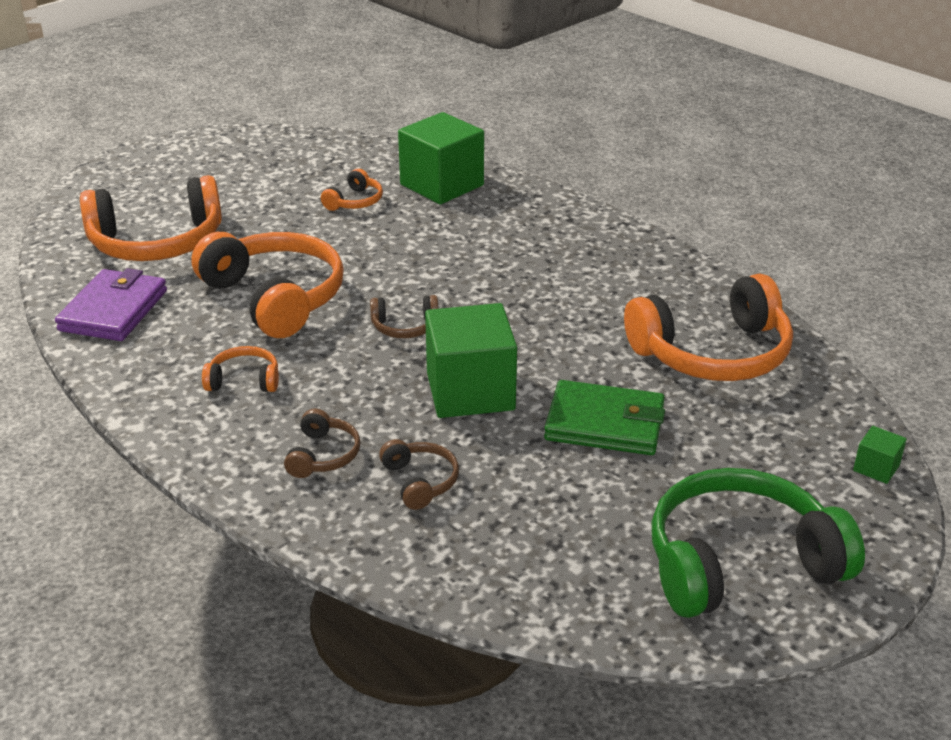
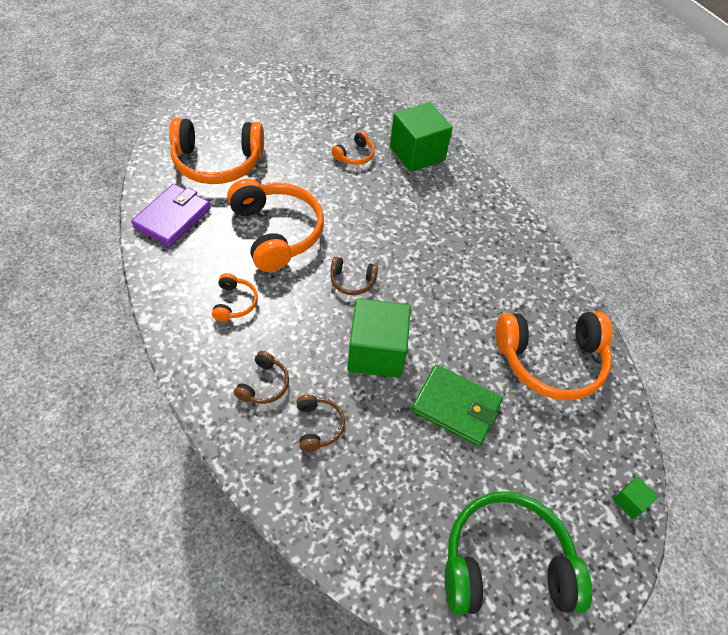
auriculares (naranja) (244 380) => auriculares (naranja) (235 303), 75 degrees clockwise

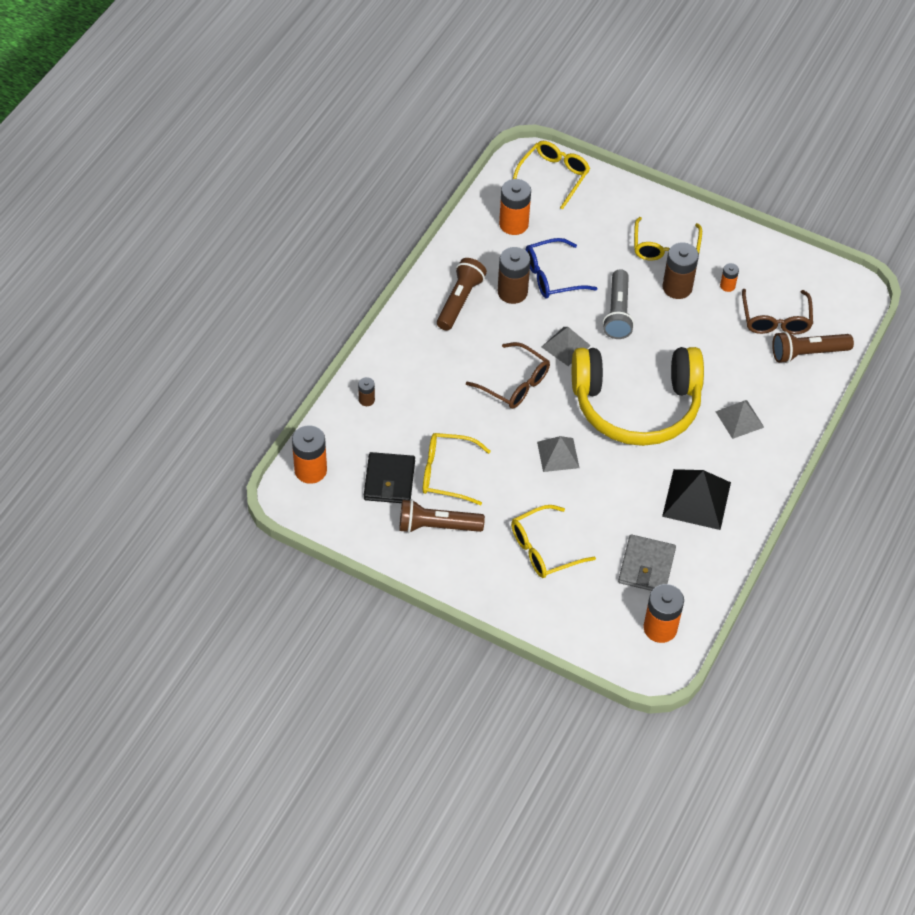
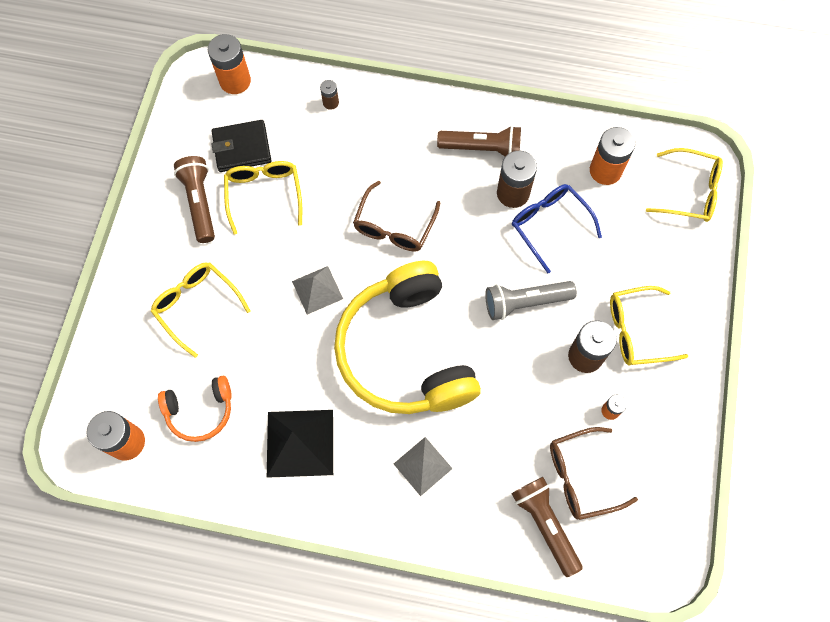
cartera (gris) (646 566) => auriculares (naranja) (200 411)
pirámide (gris) (566 346) => nothing

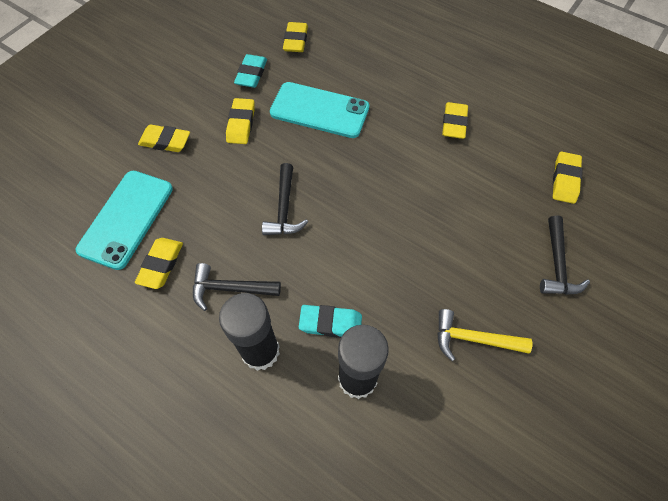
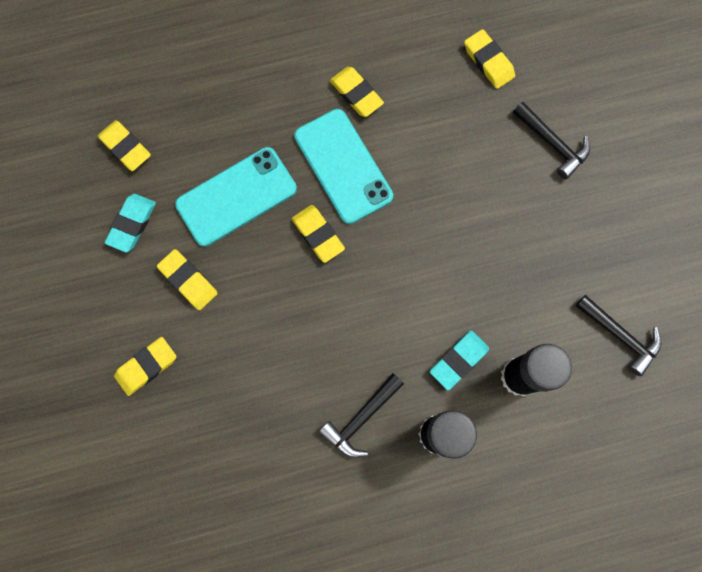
goma de borrar (turquesa) (251 74) => goma de borrar (turquesa) (132 224), 60 degrees clockwise
goma de borrar (amarillo) (161 265) => goma de borrar (amarillo) (318 235), move
móvil (turquesa) (126 219) => móvil (turquesa) (343 166), move
martillo (negro) (284 209) => martillo (negro) (620 336), move
martillo (amarillo) (473 339) => nothing

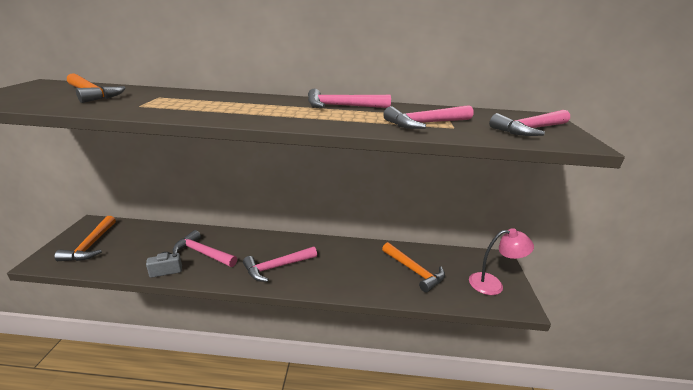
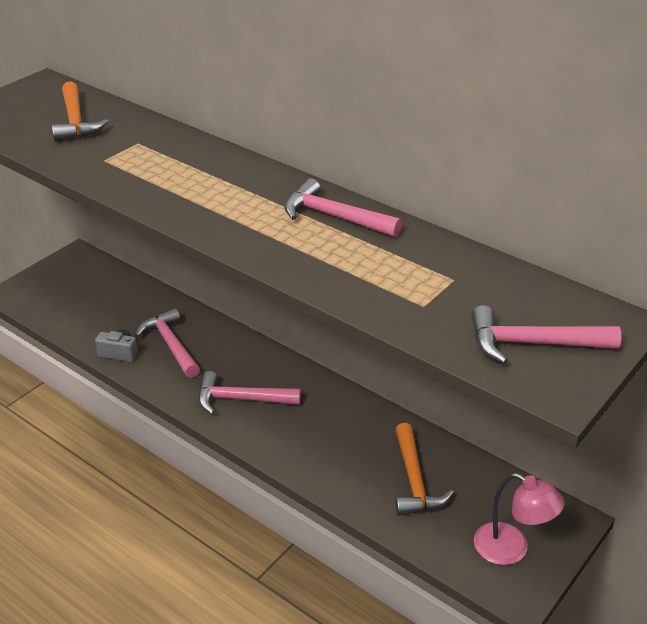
martillo (naranja) (91 245) => nothing
martillo (rosa) (426 124) => nothing

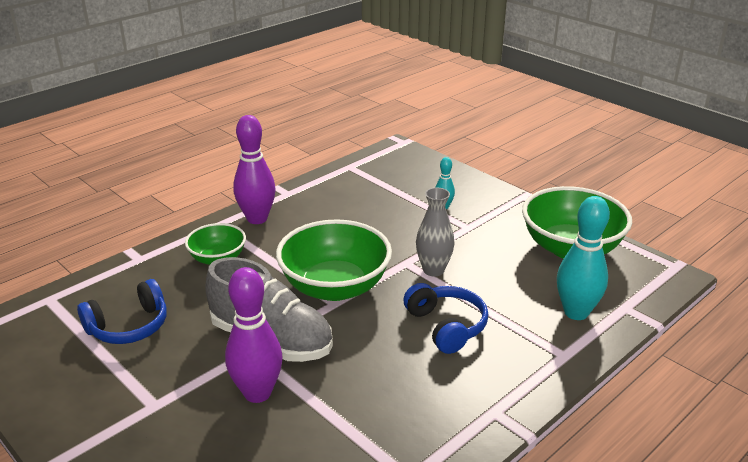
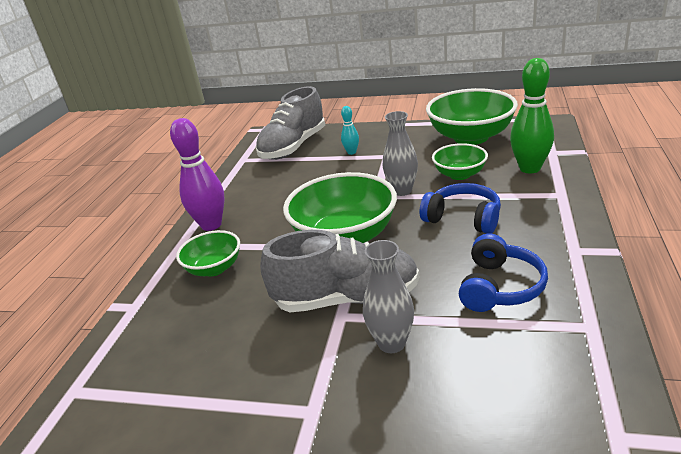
nothing => zapato (gris) (293 147)
bolo (morado) (257 393) => florero (gris) (391 343)
nothing => cuenco (verde) (459 174)
auriculares (azul) (129 326) => auriculares (azul) (500 287), move
bolo (turquesa) (576 312) => bolo (verde) (530 168)

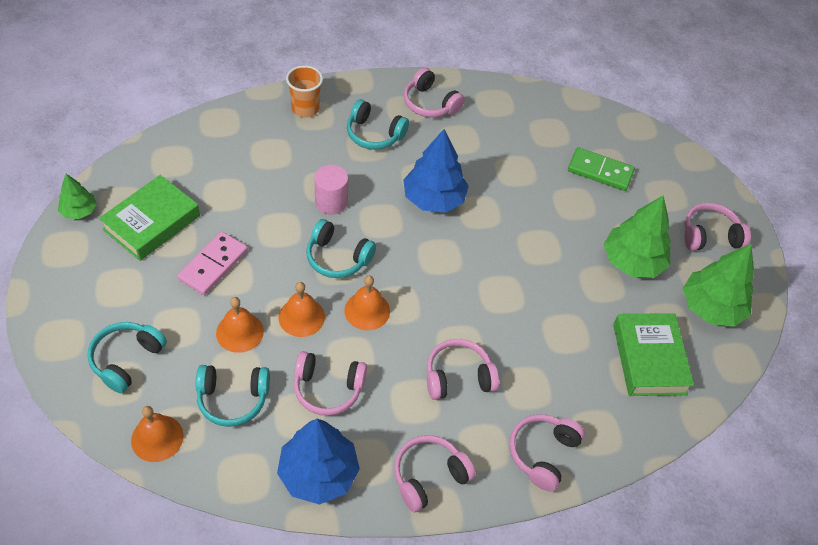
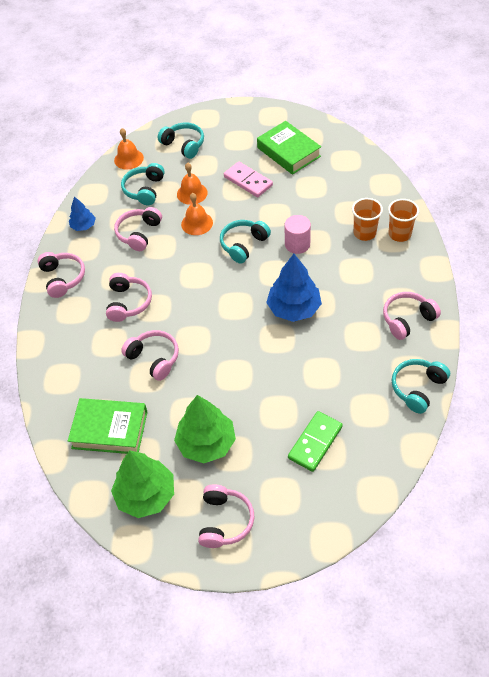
árbol (azul) (318 473) => árbol (azul) (83 226), x0.55
auriculares (rosa) (542 453) => auriculares (rosa) (154 358), move
nothing => vaso (naranja) (364 233)
auriculares (turquesa) (374 134) => auriculares (turquesa) (417 388), move
árbol (verde) (79 211) => nothing
campana (naranja) (367 310) => nothing

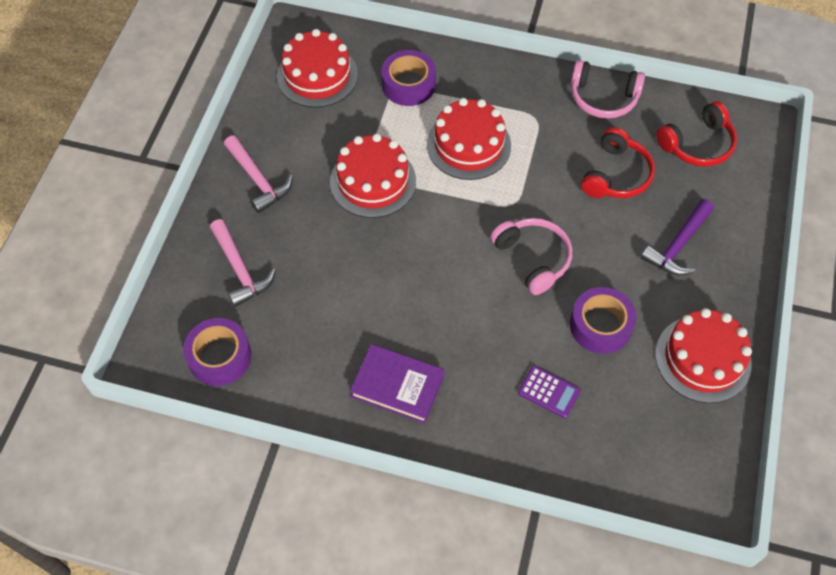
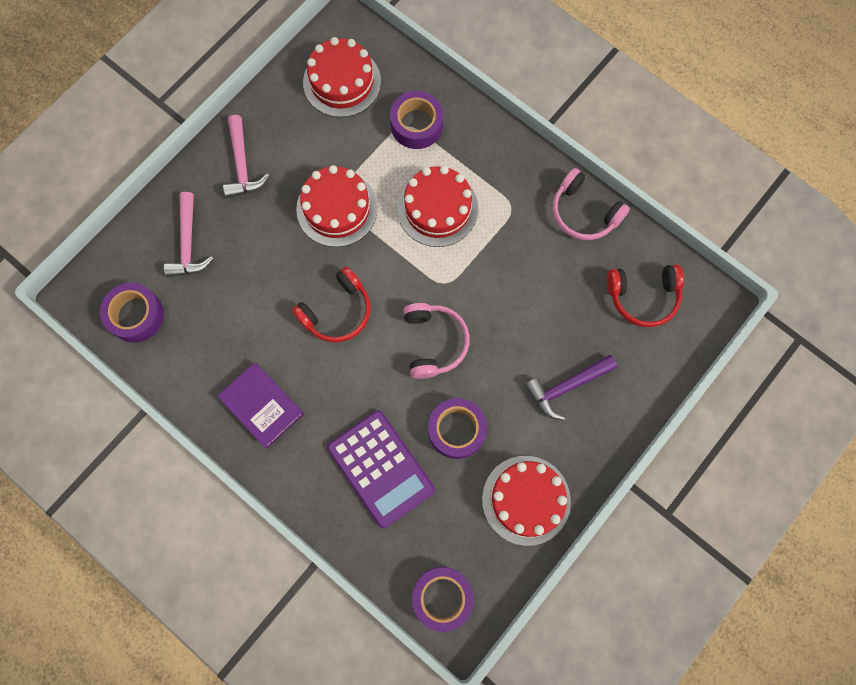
auriculares (rojo) (616 175) => auriculares (rojo) (337 311), move
calculadora (morado) (549 392) => calculadora (morado) (381 468), x2.06
nothing => cinta adhesiva (morado) (442 597)

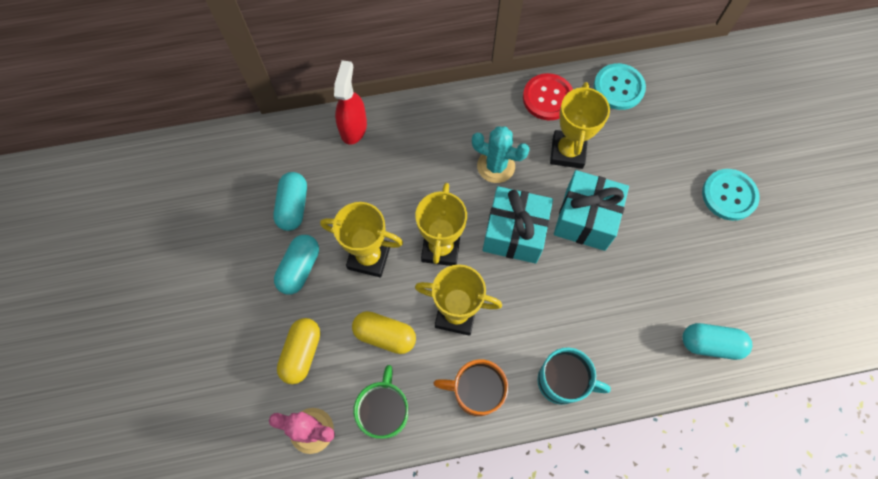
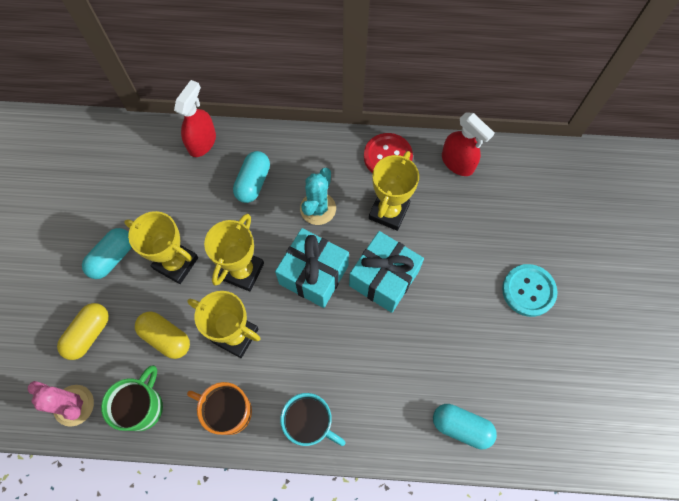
cápsula (turquesa) (293 206) => cápsula (turquesa) (253 182), move
cactus (turquesa) (496 166) => cactus (turquesa) (318 208), 75 degrees clockwise
botón (turquesa) (618 88) => pulverizador (rojo) (457 163)

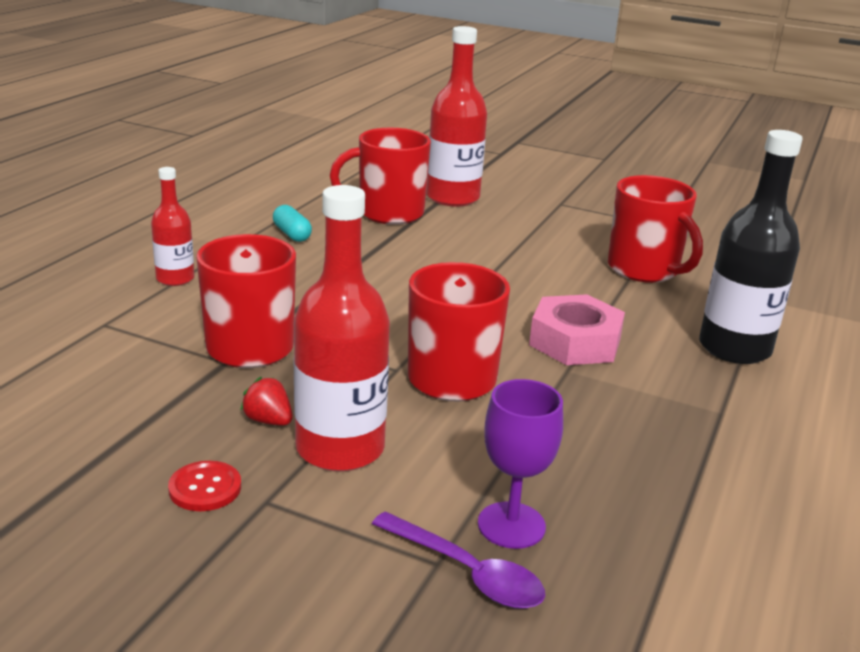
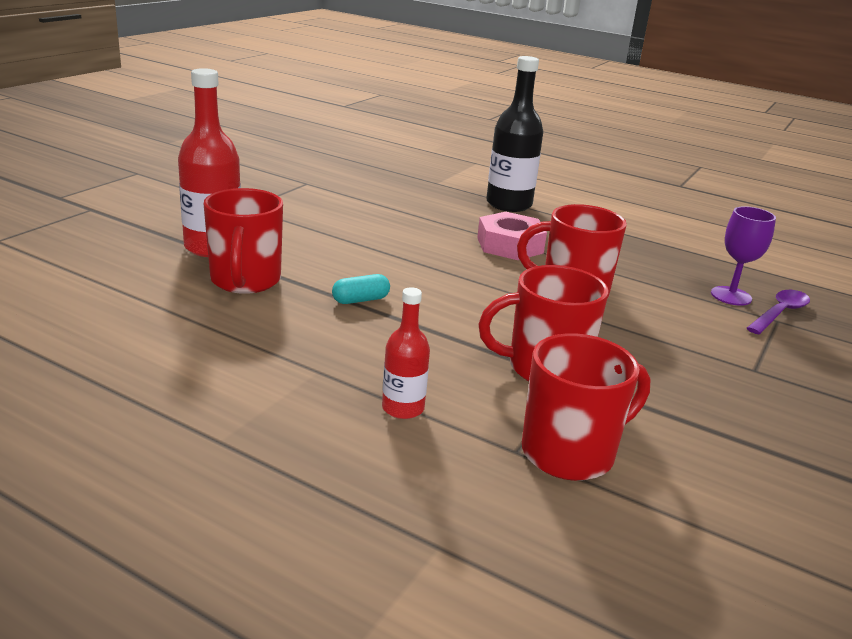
cápsula (turquesa) (292 234) => cápsula (turquesa) (360 300), move
taza (rojo) (644 270) => taza (rojo) (570 453), move
botón (rojo) (205 488) => nothing
fresa (rojo) (268 421) => nothing
botella (rojo) (340 448) => nothing

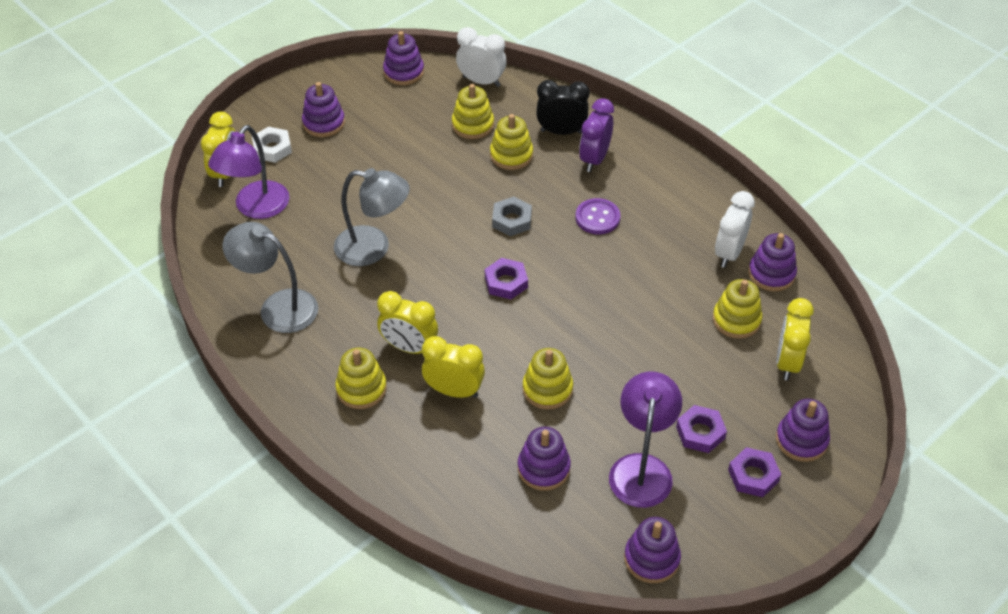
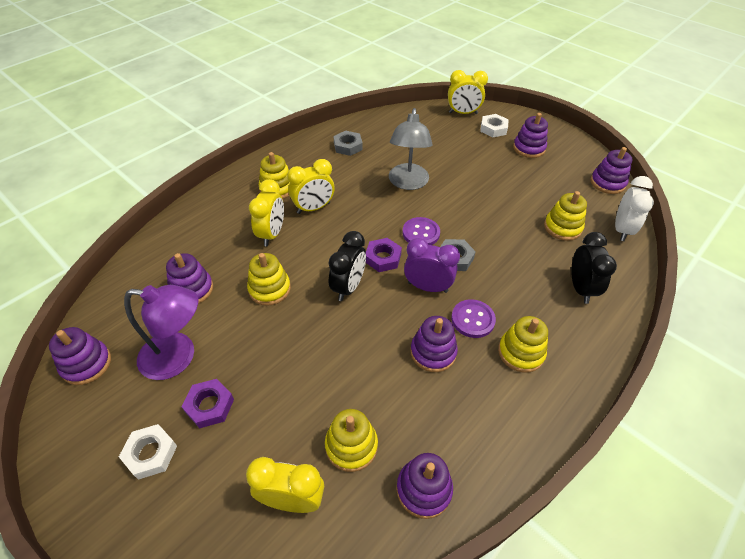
tuerca (morado) (753 475) => tuerca (blanco) (151 453)
despertador (amarillo) (409 347) => despertador (amarillo) (313 208), 135 degrees counterclockwise
nothing => despertador (negro) (348 287)
lámpara (gris) (278 307) => tuerca (gris) (348 146)
nothing => botón (morado) (421 233)
despertador (morado) (594 159) => despertador (morado) (427 287), move
juguete apilable (morado) (801 440) => juguete apilable (morado) (433 352), move
juguete apilable (amarillo) (511 155) => juguete apilable (amarillo) (521 352), move
lámpara (morado) (256 208) => nothing
despertador (blanco) (729 253) => nothing

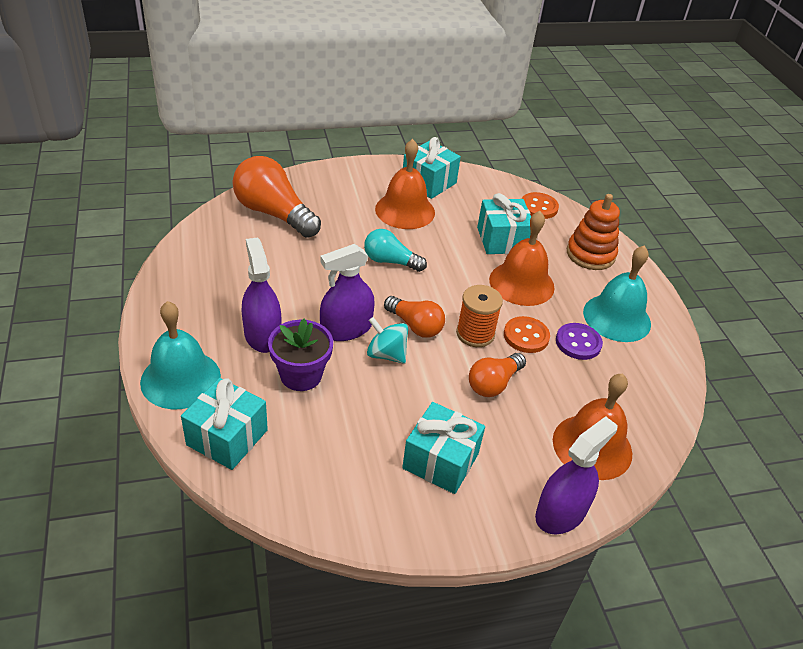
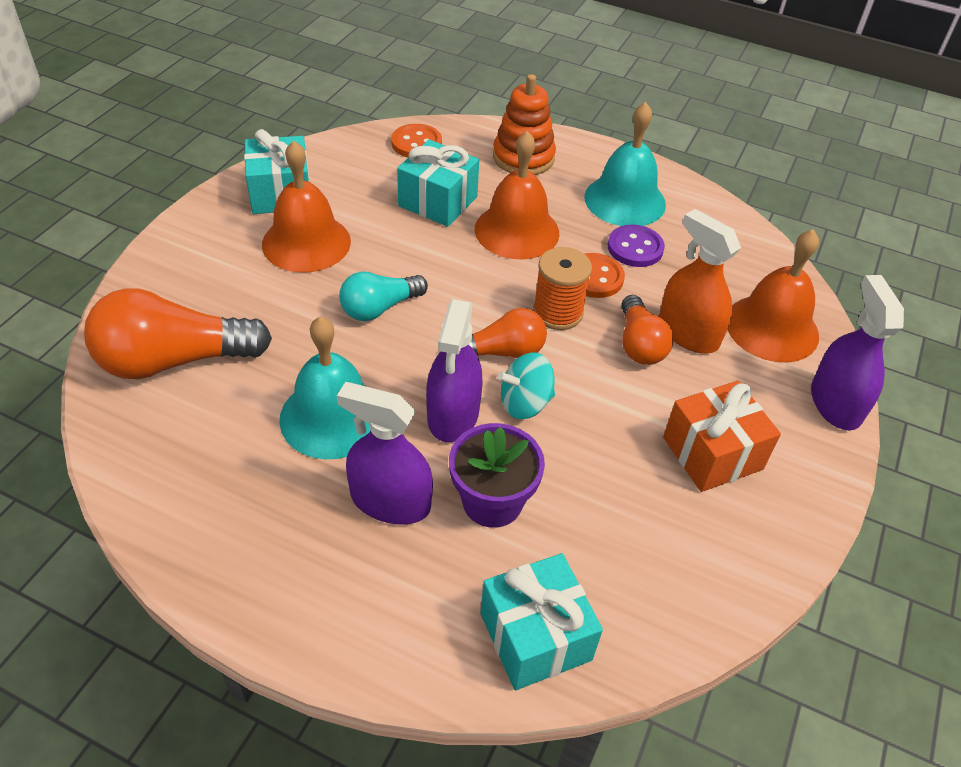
campana (turquesa) (180 379) => campana (turquesa) (332 417), move
nothing => pulverizador (naranja) (688 333)
regalo (turquesa) (440 461) => regalo (naranja) (712 453)

